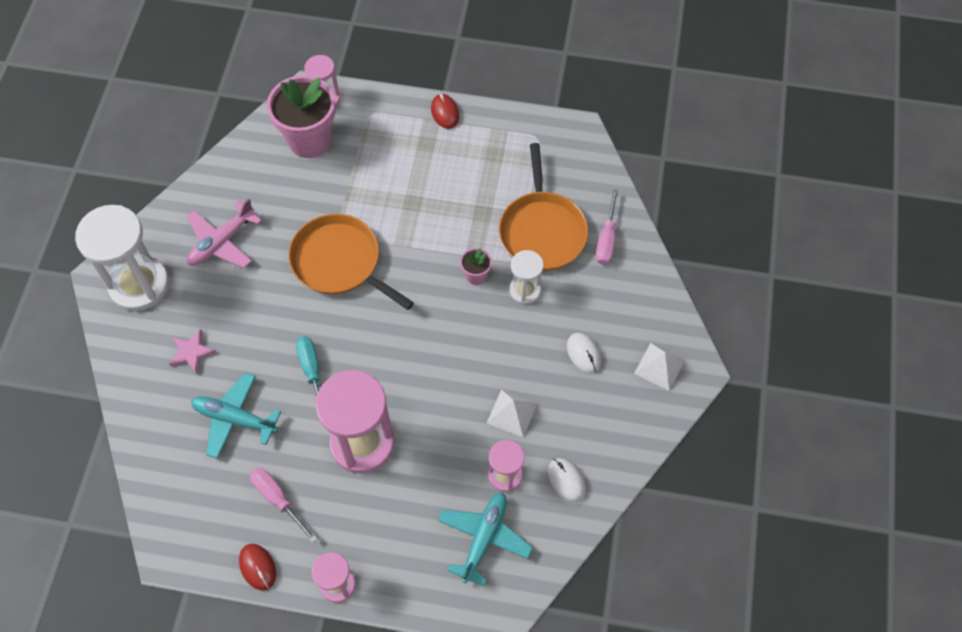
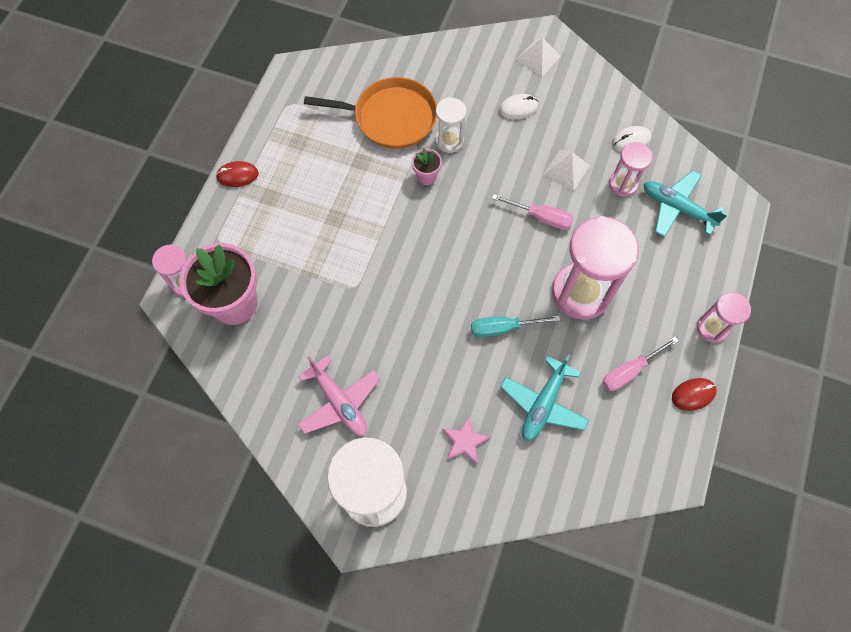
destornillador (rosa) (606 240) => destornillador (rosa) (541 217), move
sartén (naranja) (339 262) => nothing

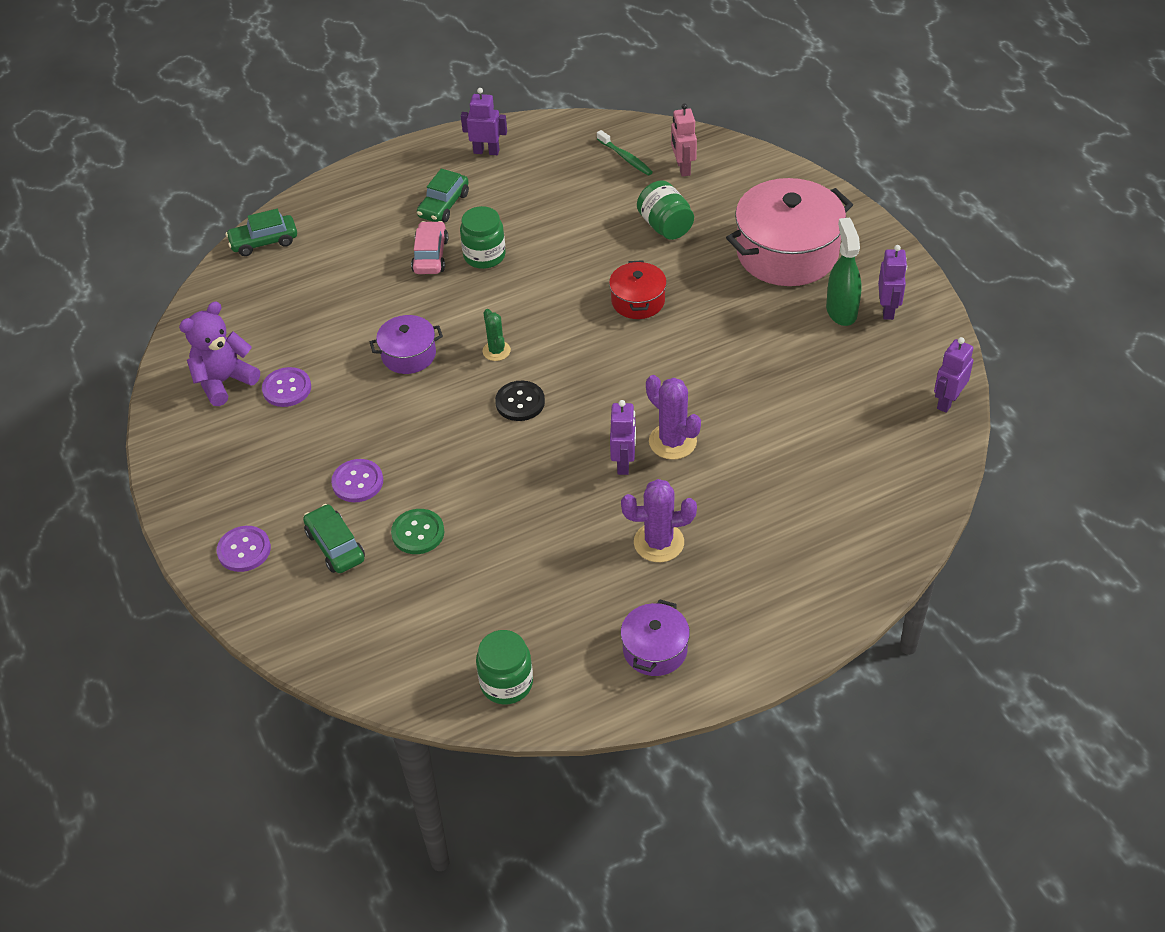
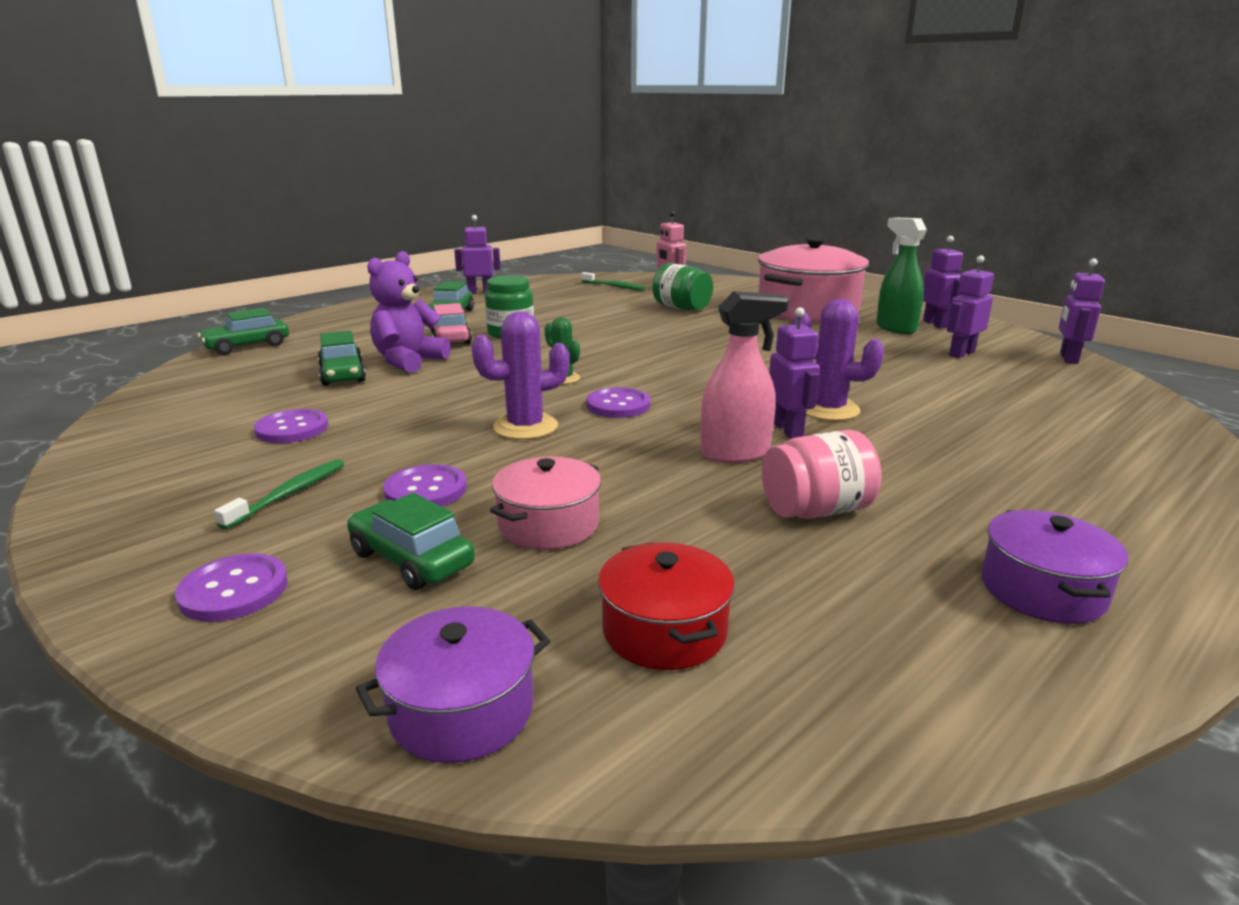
nothing => cepillo de dientes (verde) (289 494)
nothing => coche (verde) (342 374)
olla (morado) (408 355) => olla (morado) (462 710), move
osito (morado) (224 381) => osito (morado) (408 361), move
cactus (morado) (659 542) => cactus (morado) (525 427), move
botón (verde) (418 533) => olla (rosa) (548 525)
botón (negro) (520 402) => botón (morado) (618 405)
olla (rojo) (638 301) => olla (rojo) (664 630), move
nothing => pulverizador (rosa) (735 453)
nothing => tarro (rosa) (816 510)
nothing => robot (morado) (961 353)
tarro (verde) (506 683) => nothing

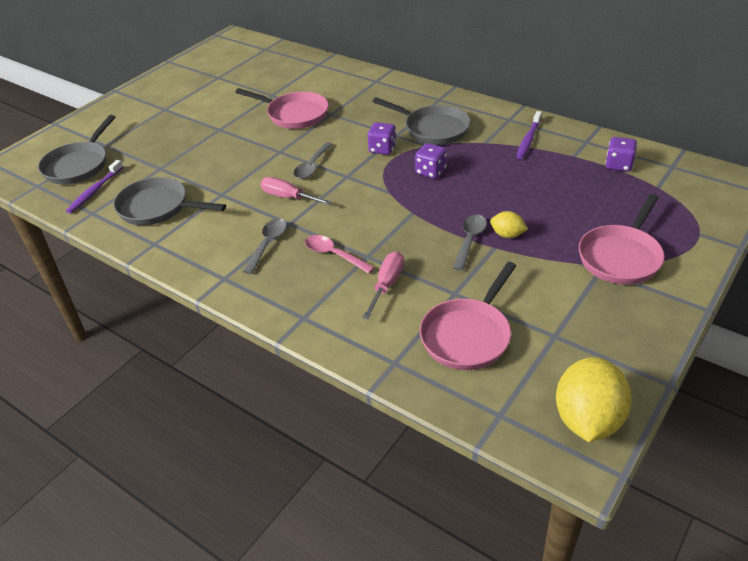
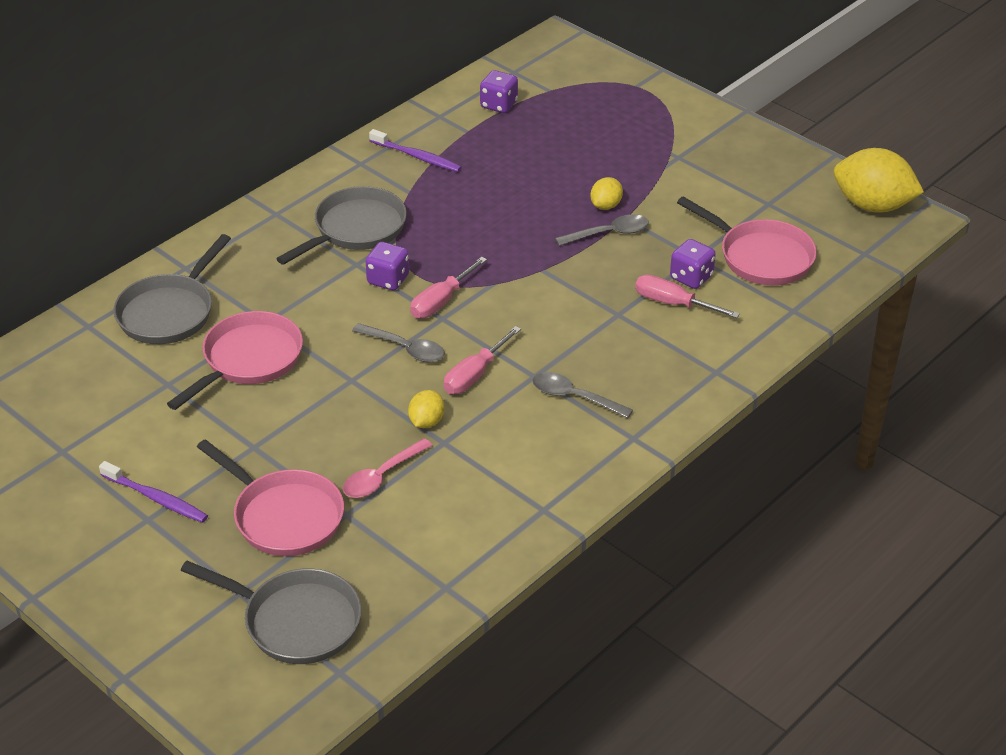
cepillo de dientes (morado) (95 191) => cepillo de dientes (morado) (156 498), move
sartén (gris) (158 208) => sartén (gris) (169 312), move
sartén (rosa) (621 257) => sartén (rosa) (284 516), move
cuchara (rosa) (334 255) => cuchara (rosa) (382 476), move
nothing => limón (amarillo) (426 422)
nothing => destornillador (rosa) (441 301)
cuchara (gris) (469 240) => cuchara (gris) (609 233), 135 degrees clockwise
dado (morado) (430 172) => dado (morado) (691 277), move

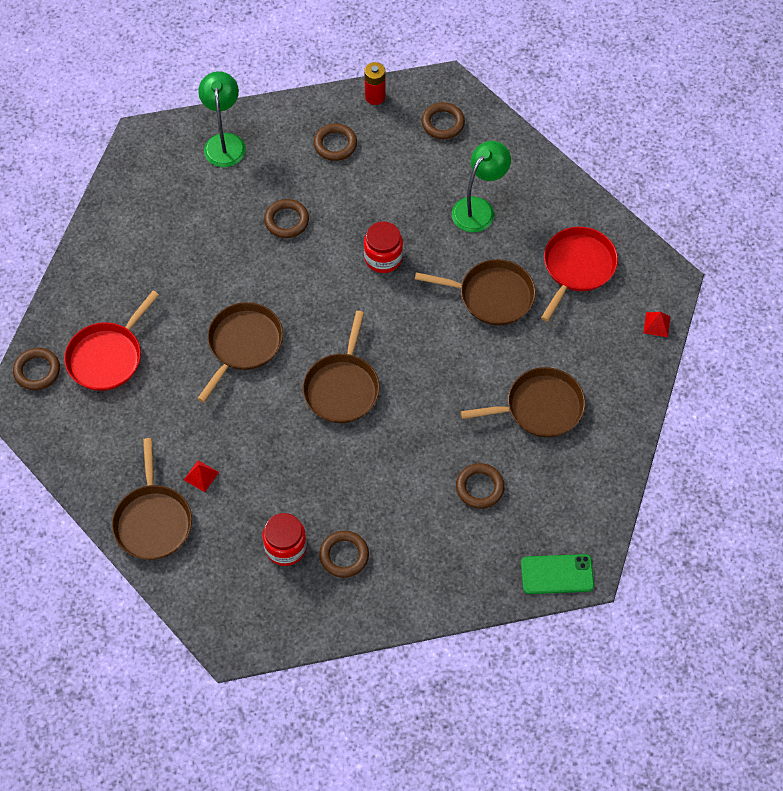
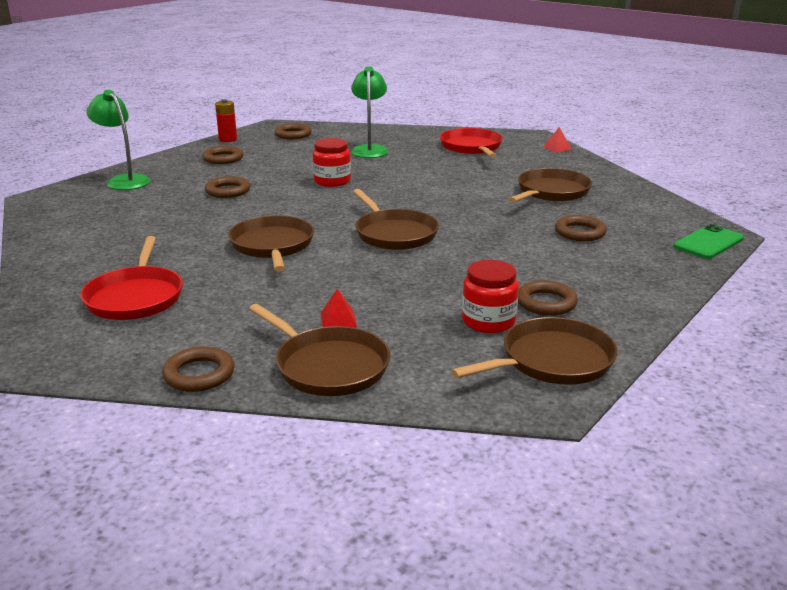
anillo (marrón) (37 371) => anillo (marrón) (199 374), move
sartén (marrón) (492 296) => sartén (marrón) (551 361), move

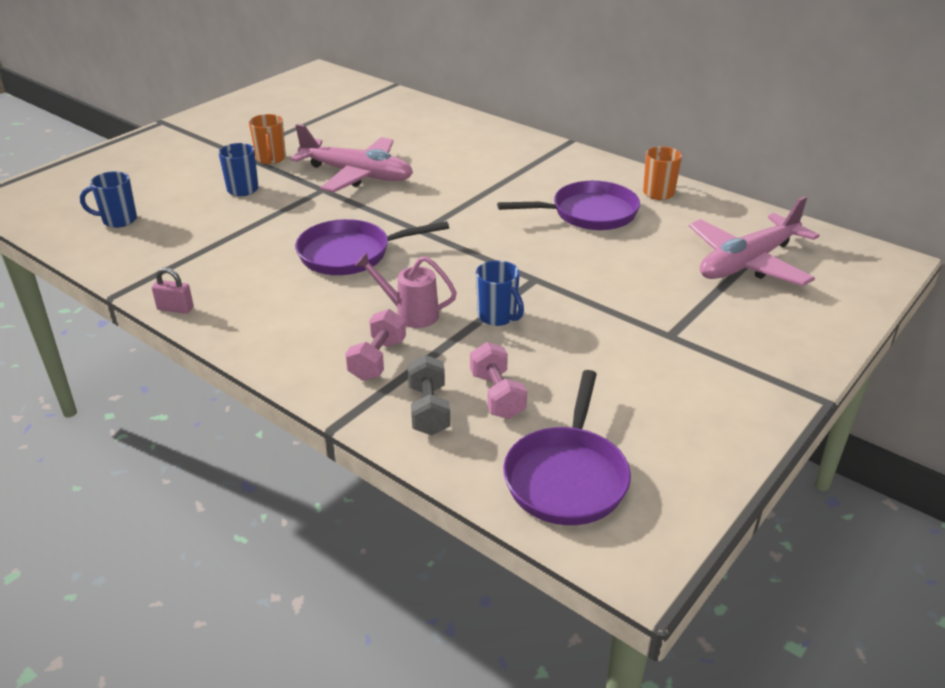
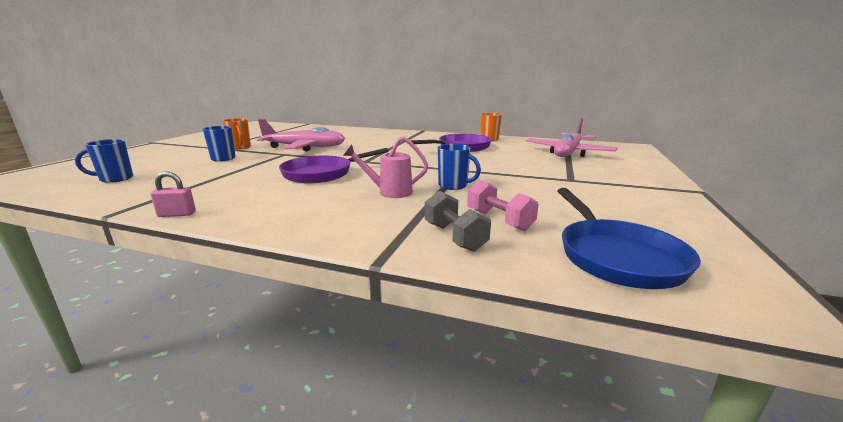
sartén (morado) (567 477) => sartén (azul) (616 256)
mancuerna (rosa) (377 360) => nothing

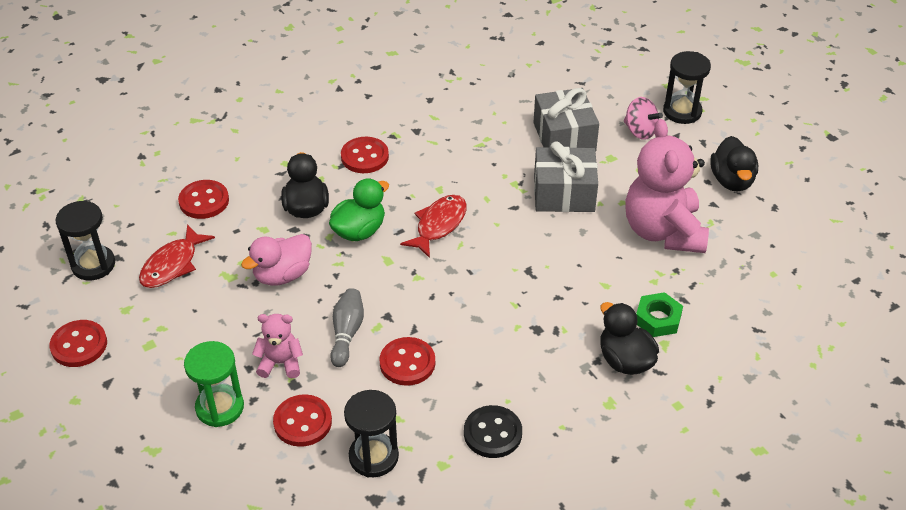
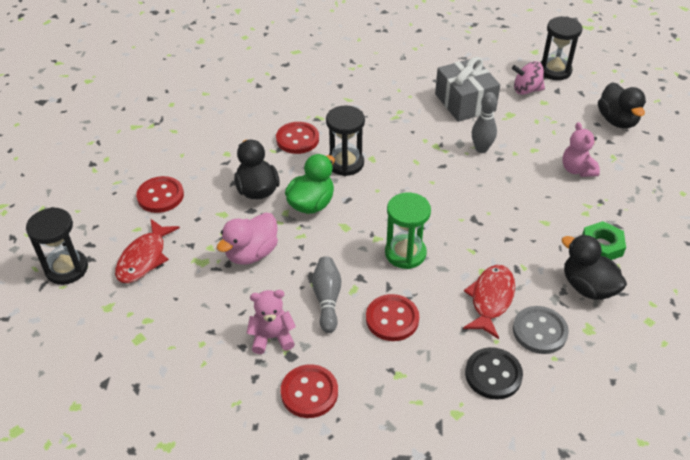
reloj de arena (negro) (373 457) => reloj de arena (negro) (345 163), move
reloj de arena (verde) (220 407) => reloj de arena (verde) (405 253), move
pez (rojo) (438 225) => pez (rojo) (490 299), move
regalo (gris) (564 194) => bolo (gris) (481 149)
peonza (rosa) (640 131) => peonza (rosa) (526 90), 150 degrees clockwise
nothing => botón (gris) (539 331)
osito (rosa) (663 231) => osito (rosa) (577 170), x0.48
botón (rojo) (79 345) => nothing

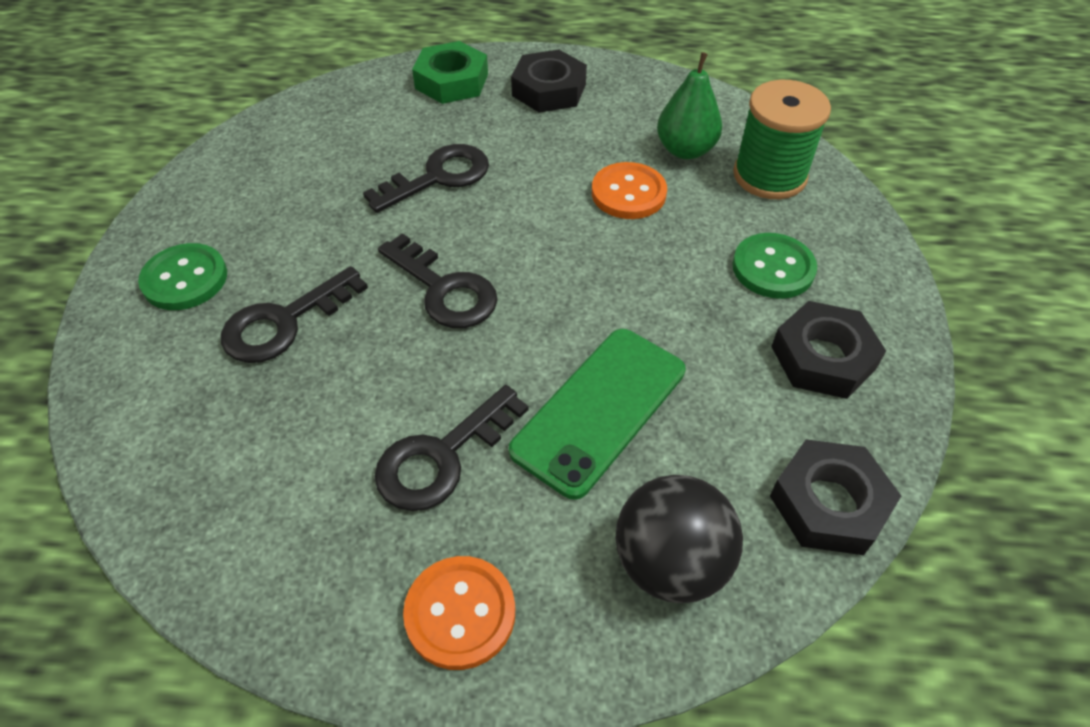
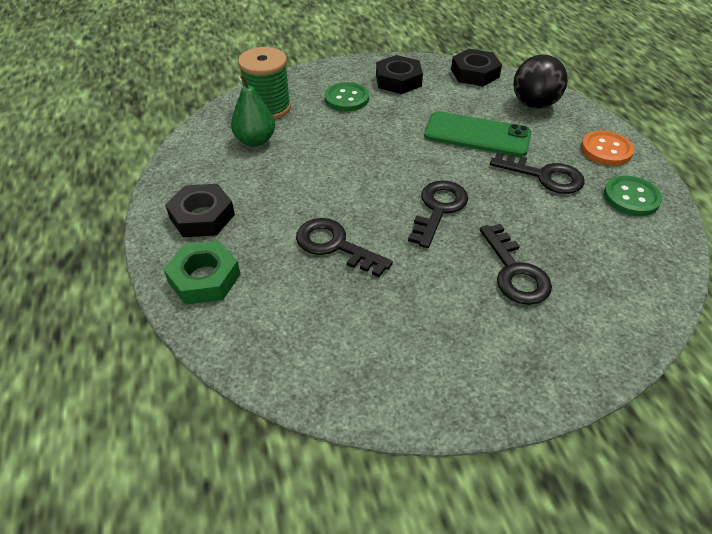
llave (negro) (284 323) => llave (negro) (515 272), 45 degrees clockwise
botón (verde) (185 279) => botón (verde) (631 197), move
botón (naranja) (628 193) => nothing

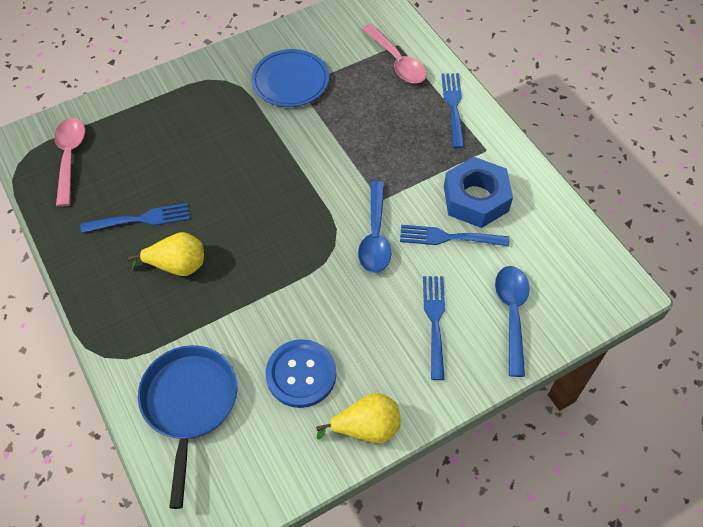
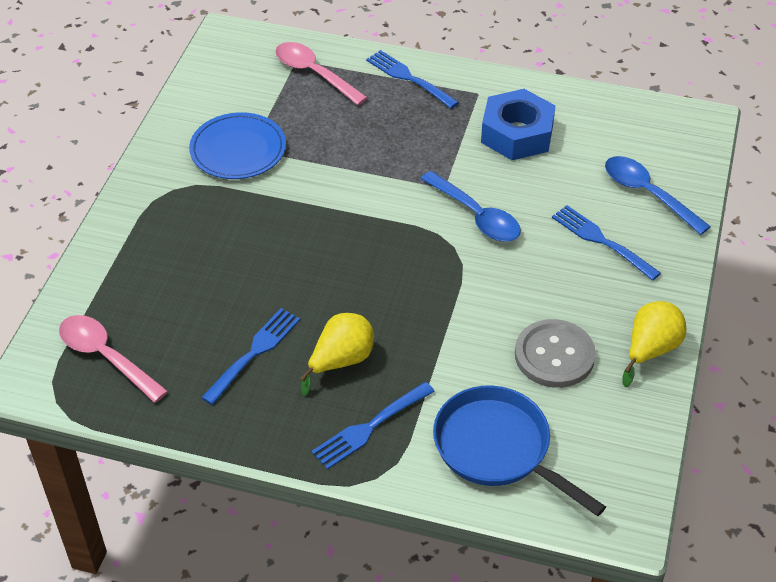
cuchara (rosa) (397 61) => cuchara (rosa) (314 74), 150 degrees counterclockwise
tenedor (azul) (448 237) => tenedor (azul) (370 427), move
botón (azul) (301 374) => botón (gris) (554 355)

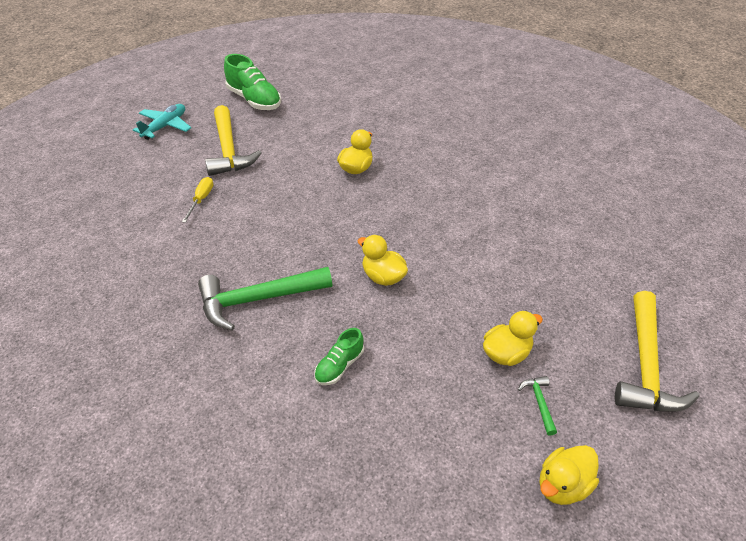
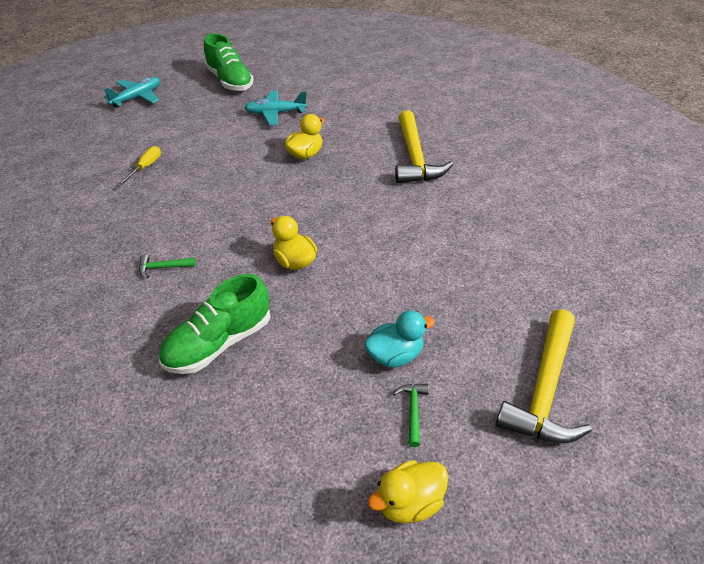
martillo (verde) (258 299) => martillo (verde) (163 267), x0.42
zapato (verde) (339 366) => zapato (verde) (218 343), x1.80
nothing => avión (turquesa) (275 113)
pato (amarillo) (506 353) => pato (turquesa) (395 355)
martillo (amarillo) (228 150) => martillo (amarillo) (414 158), move

